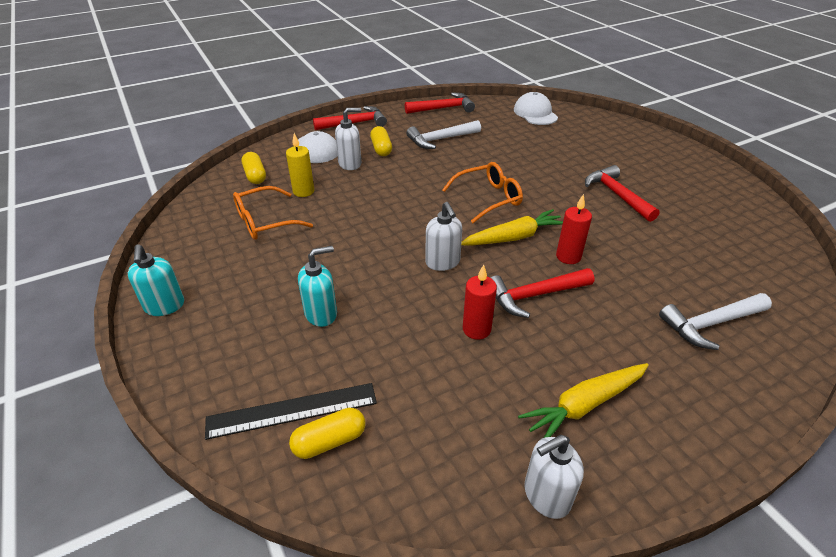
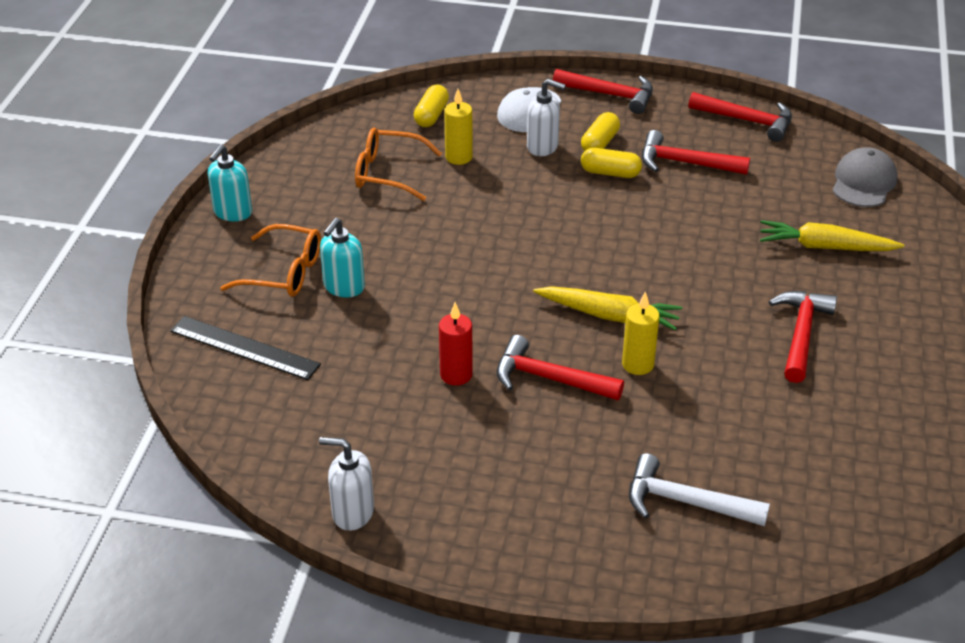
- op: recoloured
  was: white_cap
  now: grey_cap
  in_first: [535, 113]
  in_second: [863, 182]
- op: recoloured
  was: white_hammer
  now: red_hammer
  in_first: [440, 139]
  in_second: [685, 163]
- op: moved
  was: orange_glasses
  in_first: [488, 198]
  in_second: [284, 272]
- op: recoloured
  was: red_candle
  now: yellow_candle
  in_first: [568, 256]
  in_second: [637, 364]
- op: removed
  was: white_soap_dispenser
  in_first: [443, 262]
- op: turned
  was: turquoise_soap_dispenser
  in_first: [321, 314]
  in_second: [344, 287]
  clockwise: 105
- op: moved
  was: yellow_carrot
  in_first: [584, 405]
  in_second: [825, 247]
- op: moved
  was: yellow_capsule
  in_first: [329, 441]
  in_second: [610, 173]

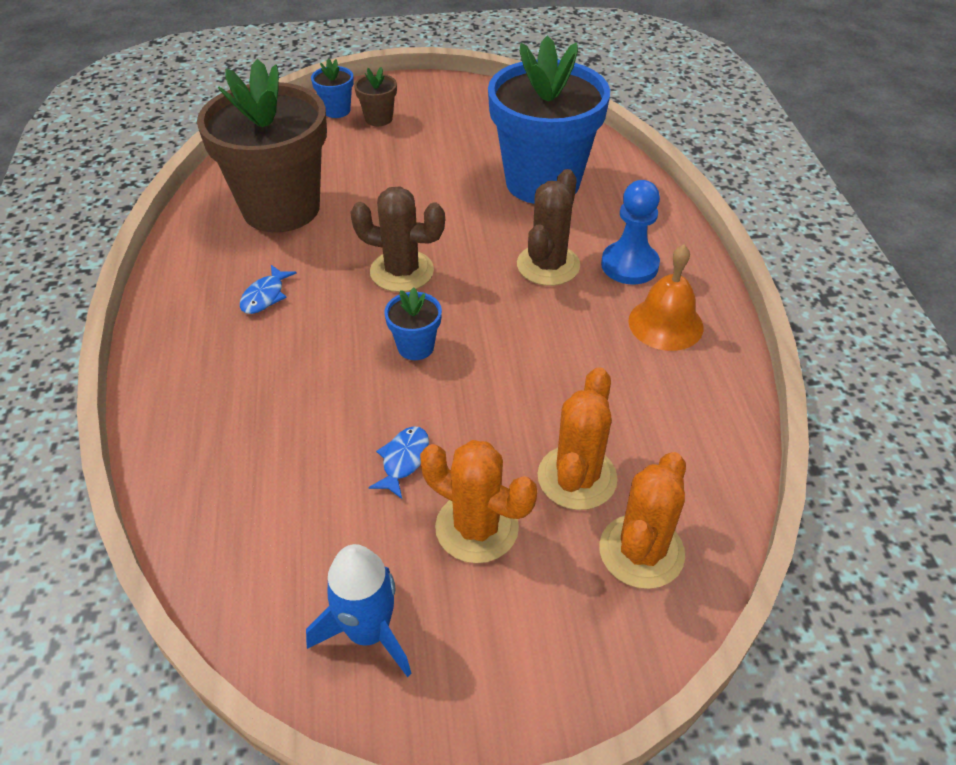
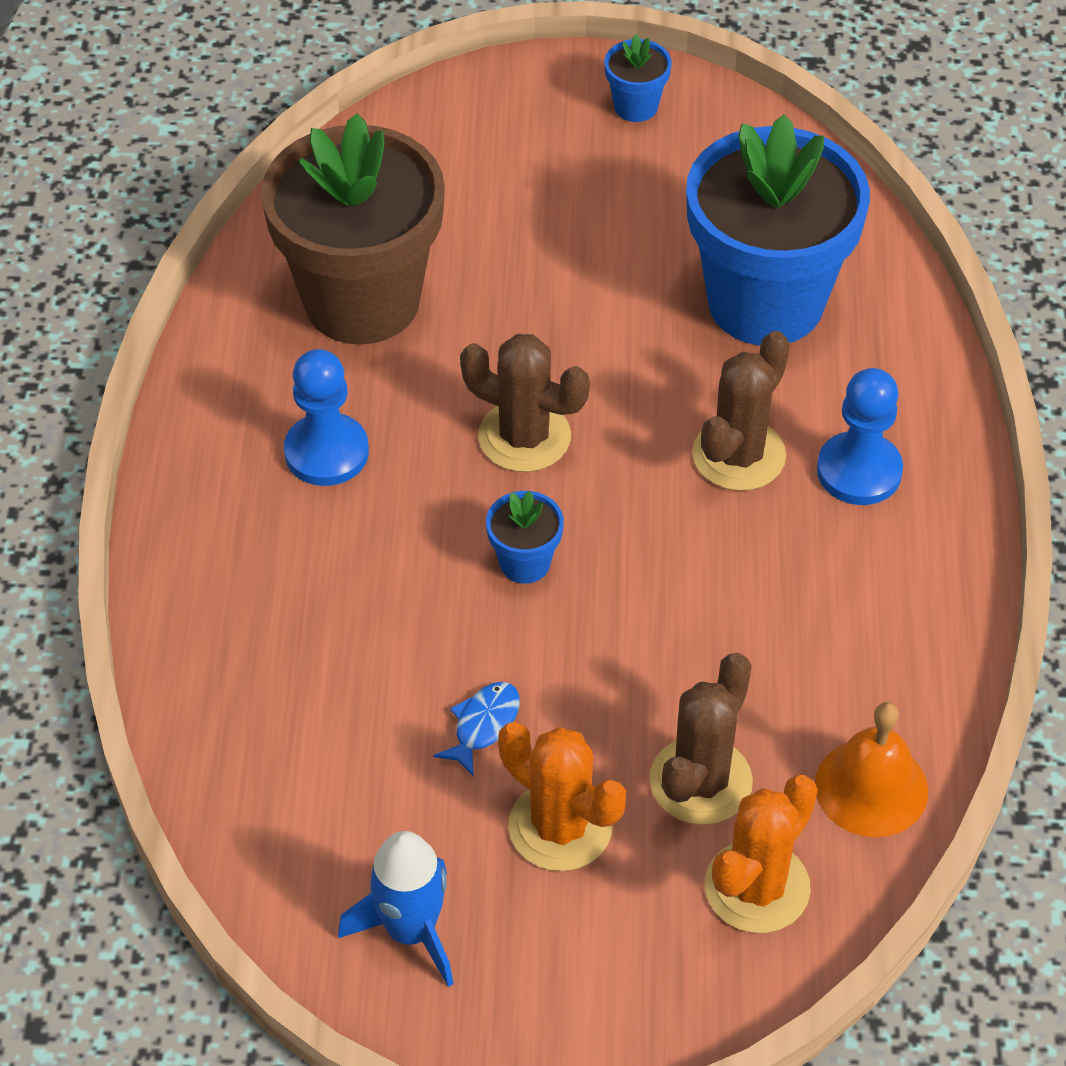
- op: moved
  was: blue_flower_pot
  in_first: [336, 110]
  in_second: [636, 106]
- op: removed
  was: brown_flower_pot
  in_first: [378, 119]
- op: moved
  was: orange_bell
  in_first: [665, 324]
  in_second: [871, 787]
- op: replaced
  was: blue_fish
  now: blue_pawn
  in_first: [265, 296]
  in_second: [326, 452]
- op: recoloured
  was: orange_cactus
  now: brown_cactus
  in_first: [577, 477]
  in_second: [700, 781]

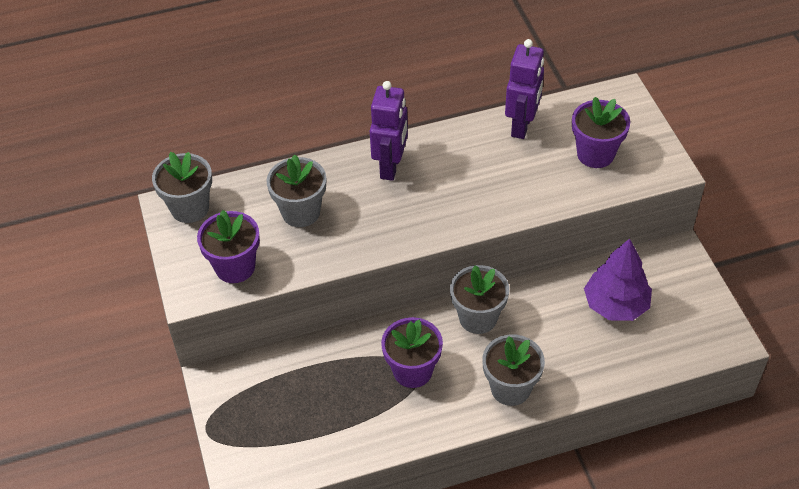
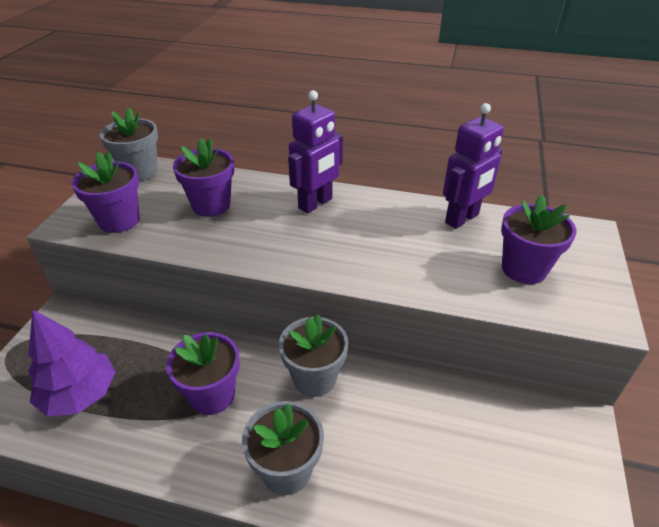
- op: recoloured
  was: grey_flower_pot
  now: purple_flower_pot
  in_first: [301, 212]
  in_second: [211, 205]
- op: moved
  was: purple_tree
  in_first: [615, 305]
  in_second: [80, 394]

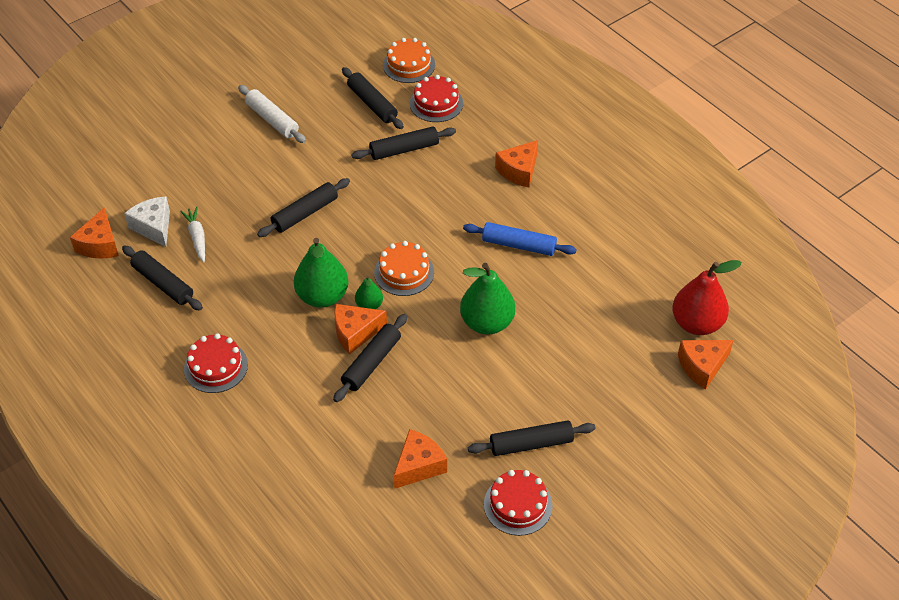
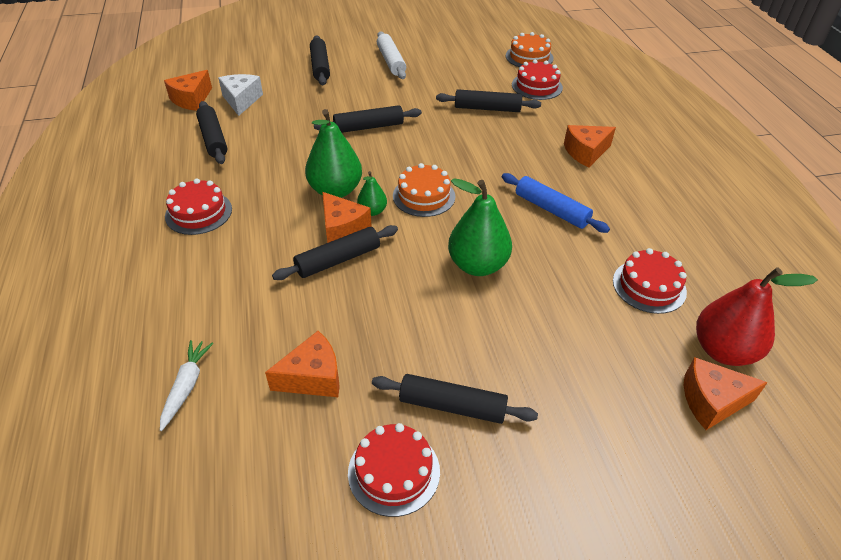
- op: moved
  was: black_rolling_pin
  in_first: [372, 104]
  in_second: [320, 66]
- op: moved
  was: white_carrot
  in_first: [197, 237]
  in_second: [186, 386]
- op: turned
  was: orange_cheese
  in_first: [355, 333]
  in_second: [342, 229]
  clockwise: -135
- op: added
  now: red_cake
  in_second: [649, 286]

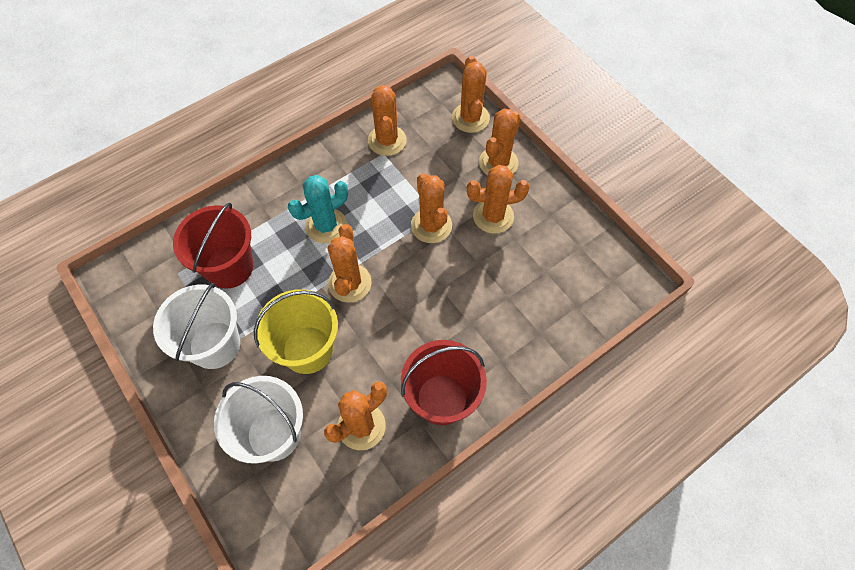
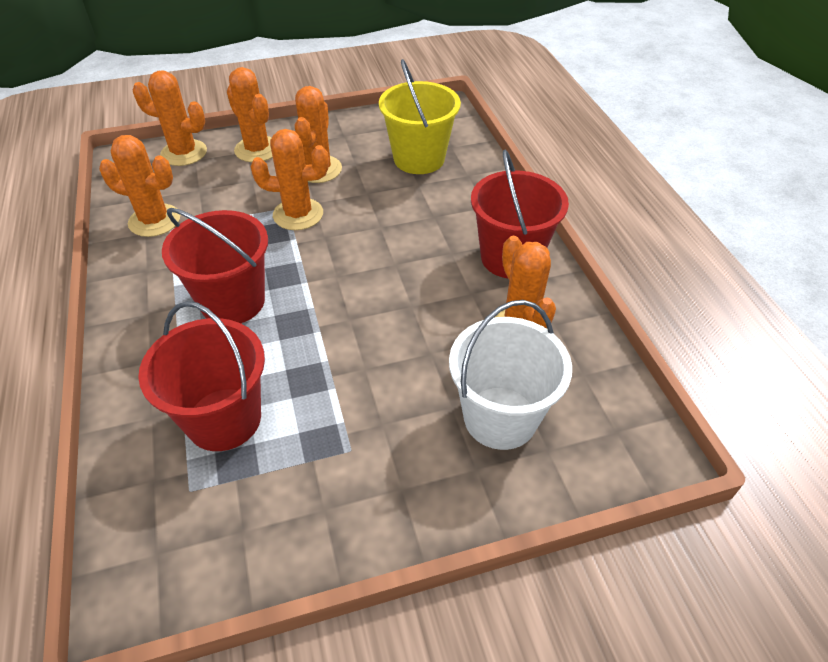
- op: replaced
  was: turquoise_cactus
  now: red_bucket
  in_first: [326, 226]
  in_second: [233, 301]
- op: removed
  was: orange_cactus
  in_first: [349, 283]
- op: removed
  was: white_bucket
  in_first: [215, 345]
- op: moved
  was: yellow_bucket
  in_first: [307, 350]
  in_second: [419, 159]

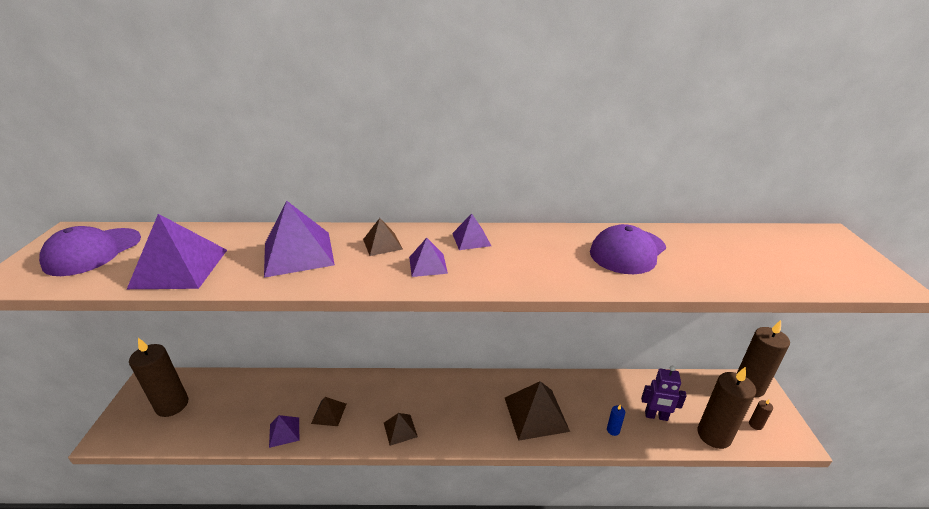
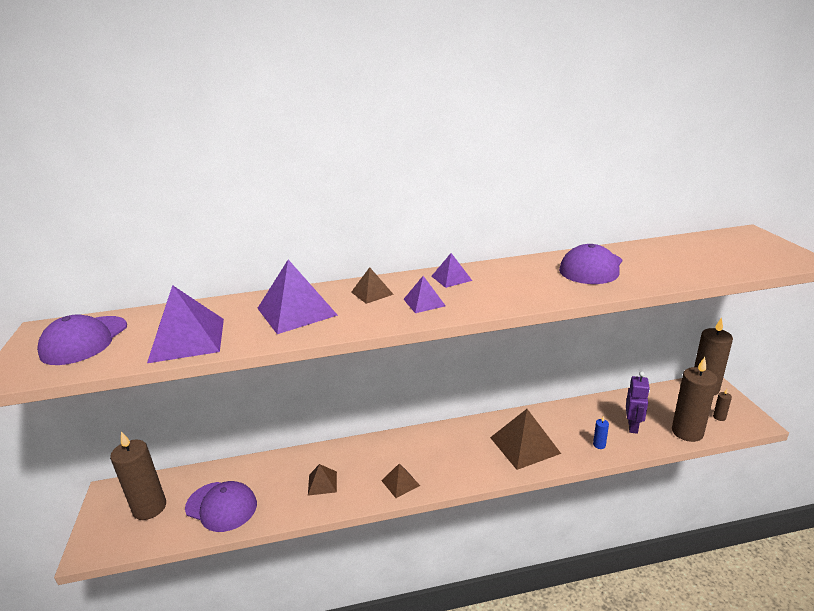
- op: turned
  was: purple_robot
  in_first: [656, 416]
  in_second: [633, 426]
  clockwise: -75
- op: removed
  was: purple_pyramid
  in_first: [284, 432]
- op: added
  now: purple_cap
  in_second: [221, 506]

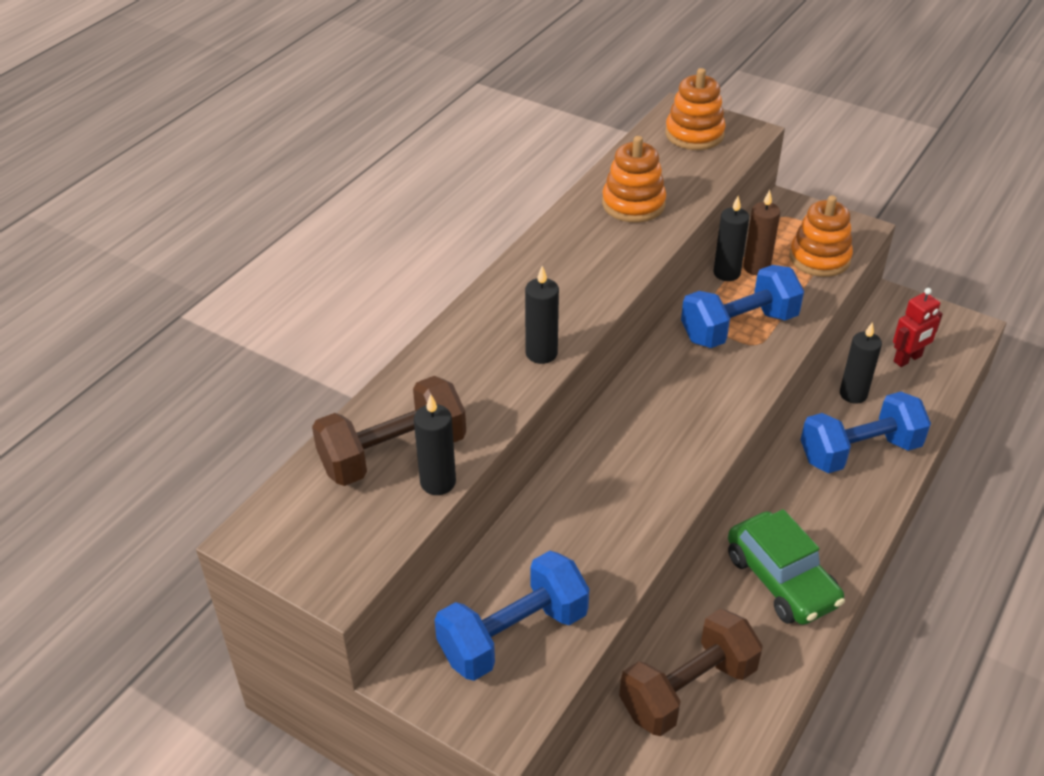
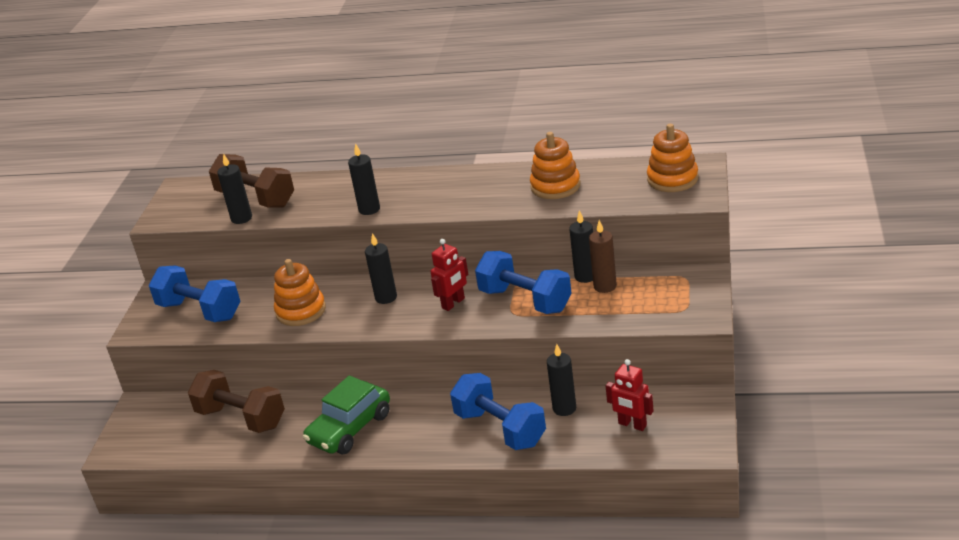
- op: moved
  was: orange_stacking_toy
  in_first: [819, 258]
  in_second: [301, 311]
- op: added
  now: black_candle
  in_second: [386, 297]
- op: added
  now: red_robot
  in_second: [453, 303]

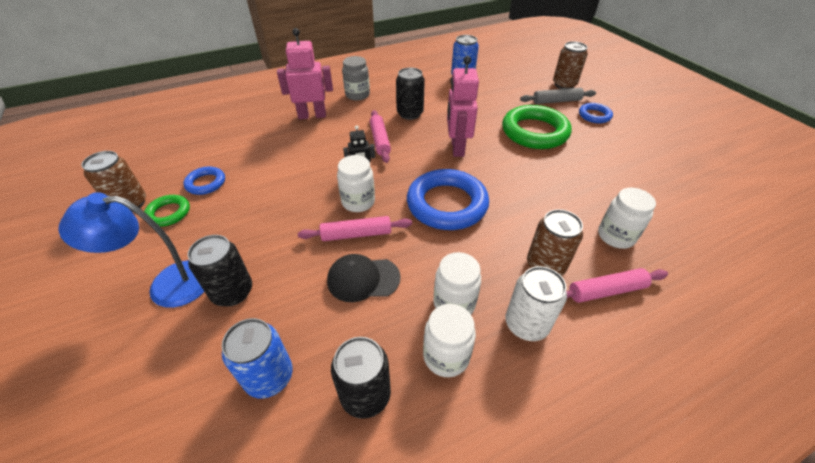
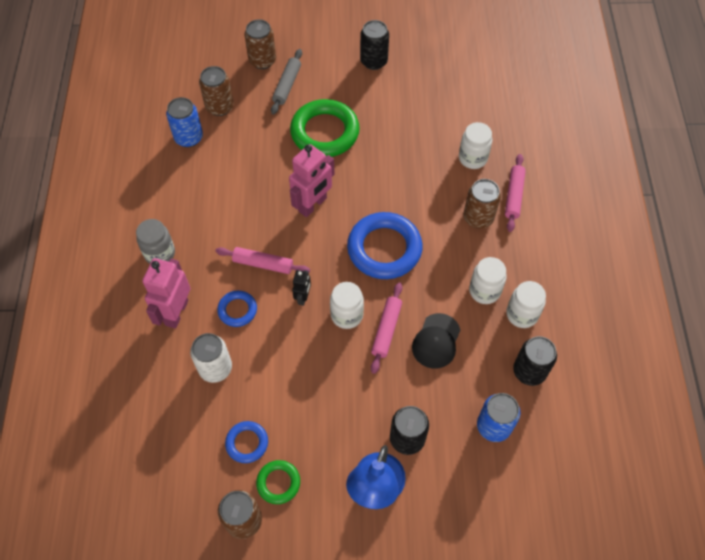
- op: turned
  was: pink_robot
  in_first: [457, 148]
  in_second: [313, 205]
  clockwise: -75
- op: moved
  was: black_can
  in_first: [410, 114]
  in_second: [373, 61]
- op: moved
  was: blue_ring
  in_first: [594, 115]
  in_second: [237, 310]
- op: moved
  was: white_can
  in_first: [526, 324]
  in_second: [215, 368]
- op: added
  now: brown_can
  in_second: [219, 107]

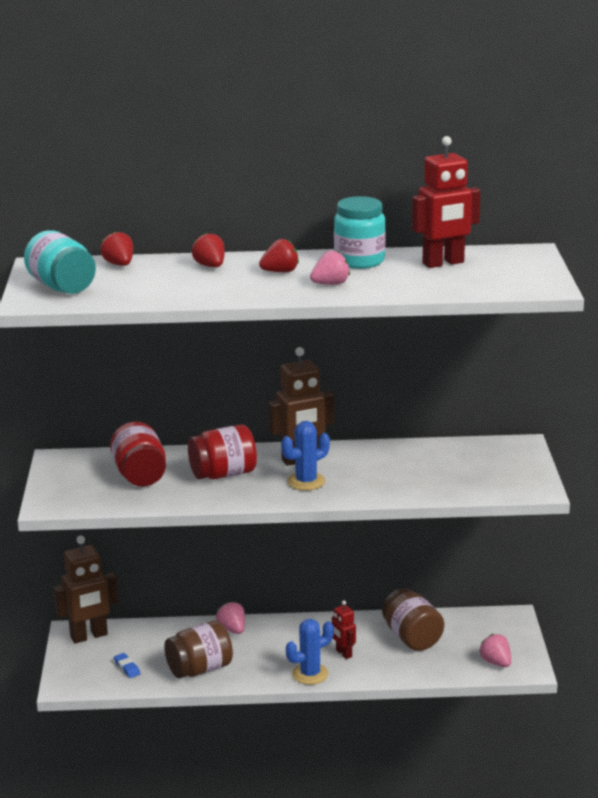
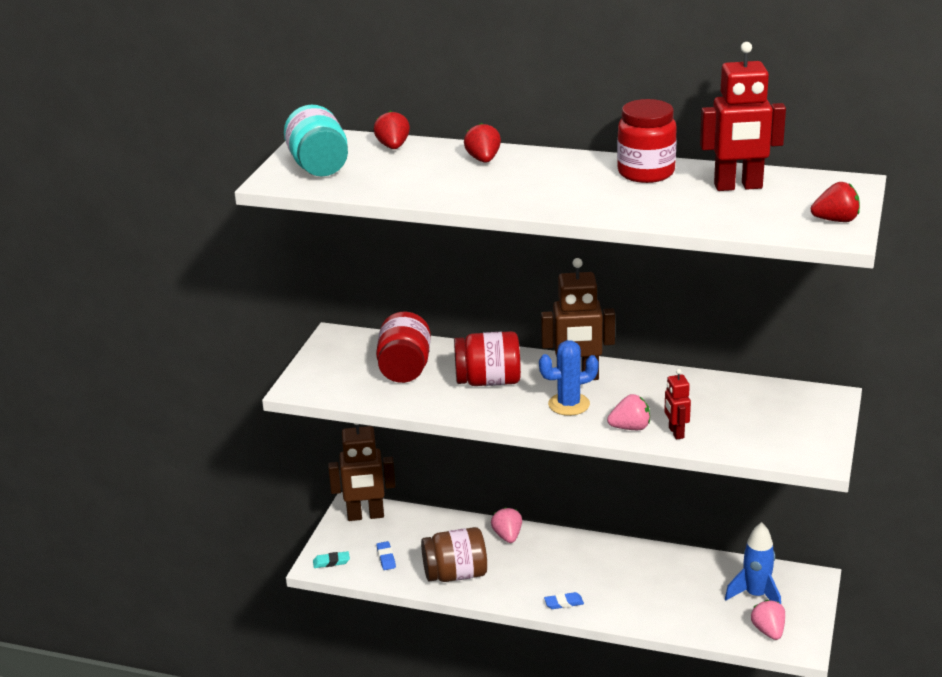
- op: recoloured
  was: turquoise_jar
  now: red_jar
  in_first: [359, 261]
  in_second: [646, 173]
- op: moved
  was: red_strawberry
  in_first: [280, 272]
  in_second: [836, 220]
- op: moved
  was: pink_strawberry
  in_first: [330, 284]
  in_second: [630, 427]
- op: removed
  was: brown_jar
  in_first: [412, 638]
- op: moved
  was: red_robot
  in_first: [343, 653]
  in_second: [676, 433]
- op: replaced
  was: blue_cactus
  now: blue_eraser
  in_first: [310, 674]
  in_second: [564, 603]
- op: added
  now: blue_rocket
  in_second: [755, 595]
- op: added
  now: turquoise_eraser
  in_second: [331, 562]

